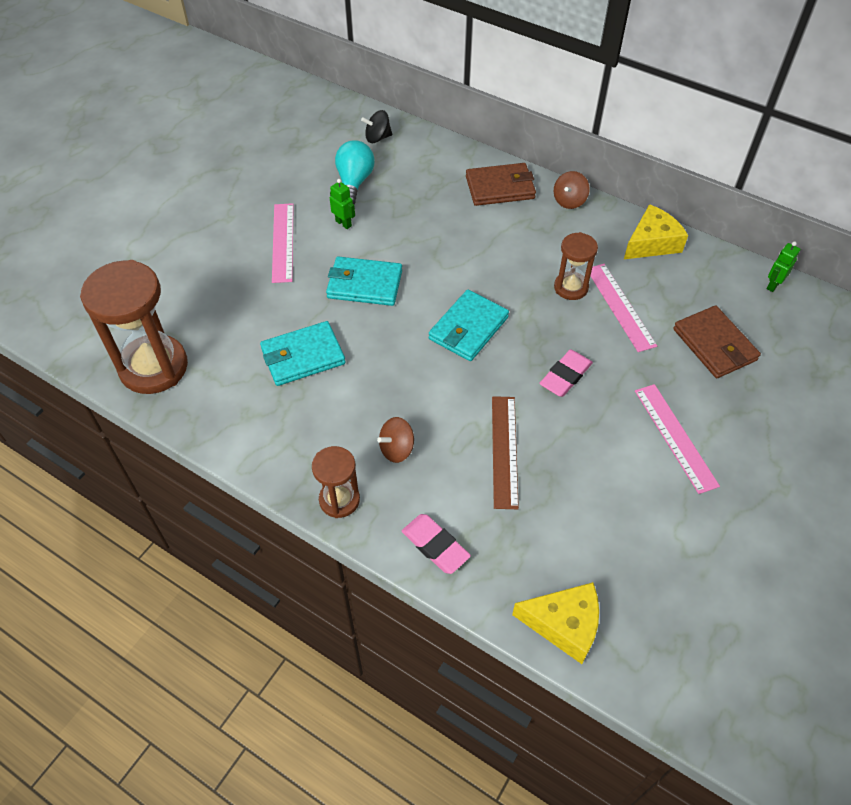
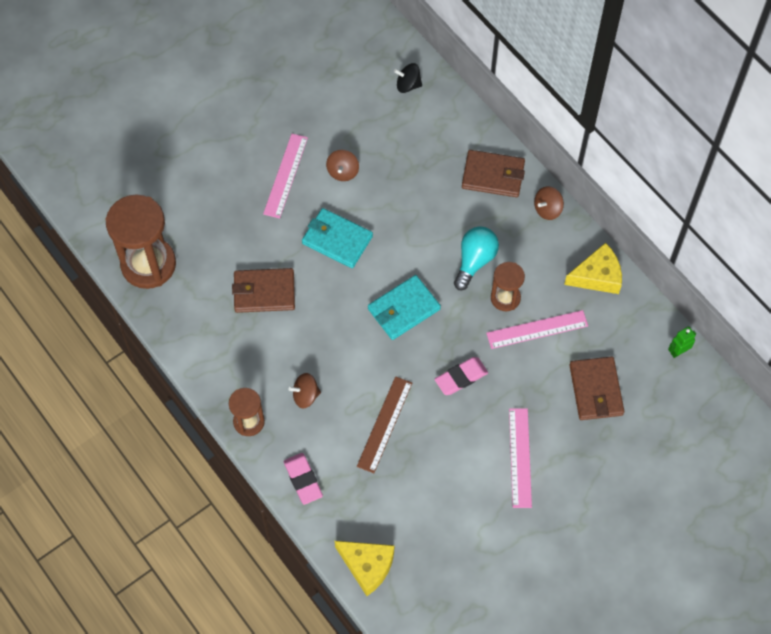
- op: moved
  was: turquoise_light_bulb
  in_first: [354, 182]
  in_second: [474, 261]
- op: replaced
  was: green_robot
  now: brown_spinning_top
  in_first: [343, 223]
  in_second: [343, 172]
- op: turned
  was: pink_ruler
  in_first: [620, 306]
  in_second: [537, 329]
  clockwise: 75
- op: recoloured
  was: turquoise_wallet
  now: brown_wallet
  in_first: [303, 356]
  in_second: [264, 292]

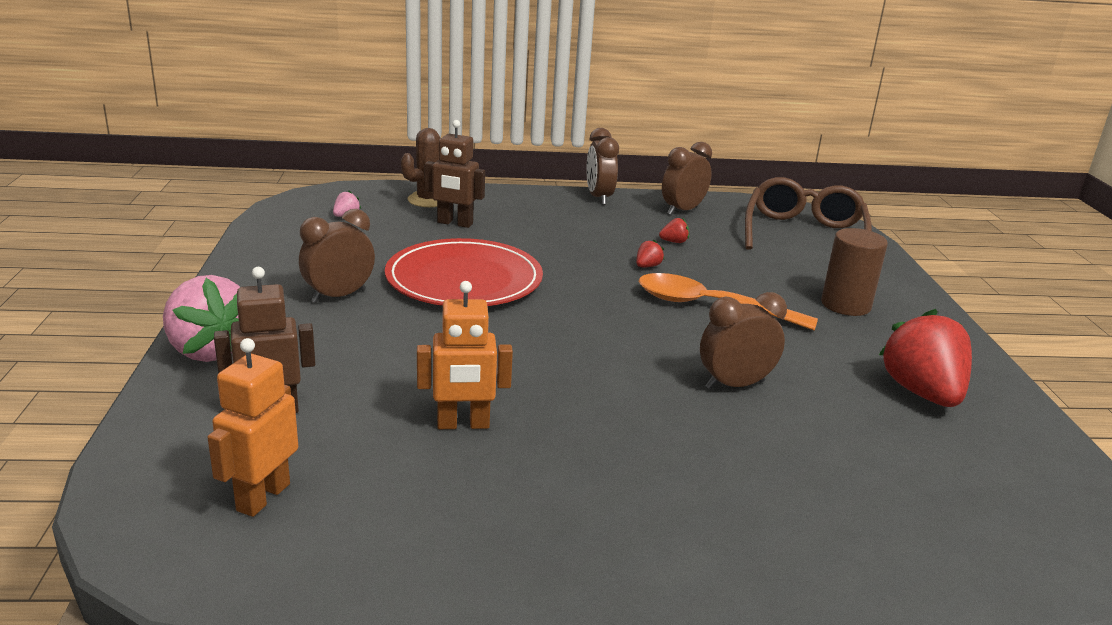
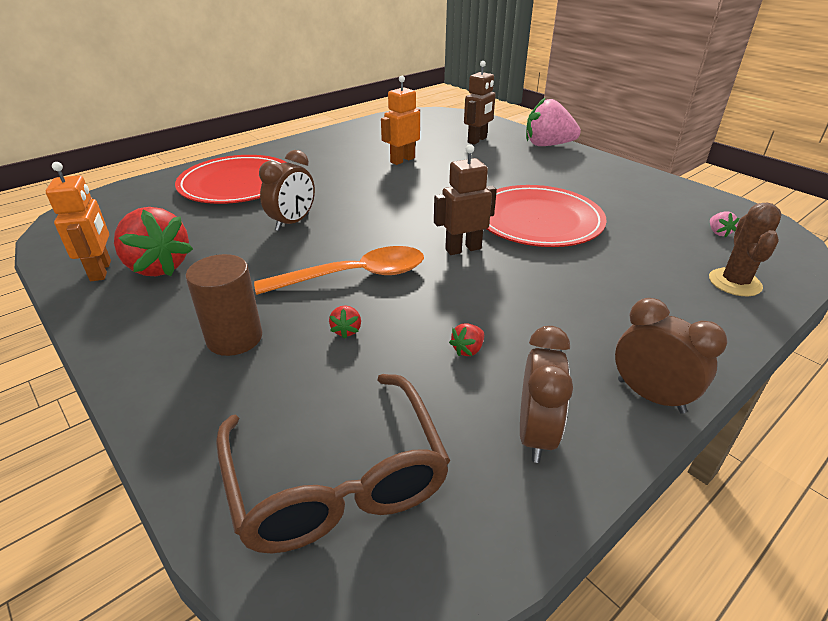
- op: moved
  was: brown_robot
  in_first: [454, 223]
  in_second: [463, 249]
- op: removed
  was: brown_clock
  in_first: [339, 296]
- op: moved
  was: red_strawberry
  in_first: [647, 266]
  in_second: [346, 330]
- op: moved
  was: orange_robot
  in_first: [262, 497]
  in_second: [101, 271]
- op: added
  now: red_plate
  in_second: [237, 184]

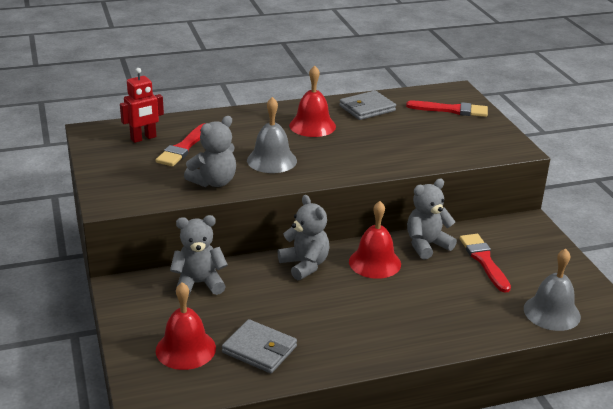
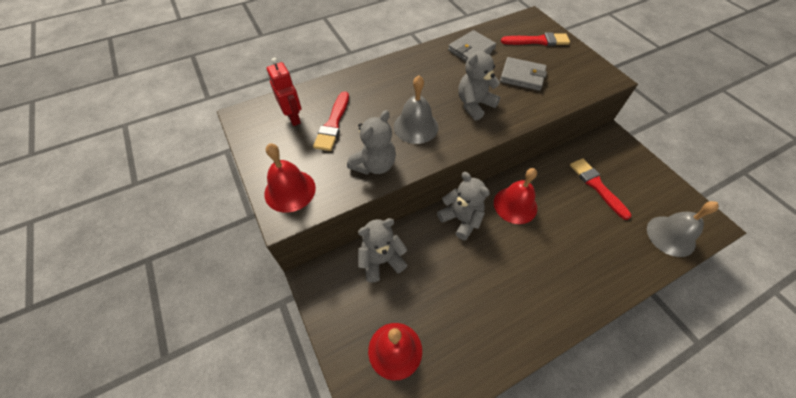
- op: moved
  was: red_bell
  in_first: [312, 125]
  in_second: [290, 190]
- op: turned
  was: red_robot
  in_first: [143, 138]
  in_second: [293, 117]
  clockwise: -75
- op: moved
  was: grey_teddy_bear
  in_first: [426, 245]
  in_second: [474, 105]
- op: moved
  was: grey_wallet
  in_first: [259, 349]
  in_second: [522, 76]

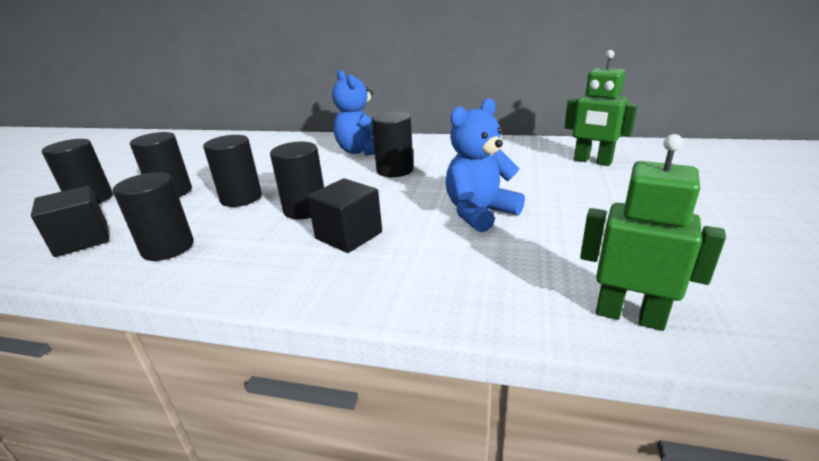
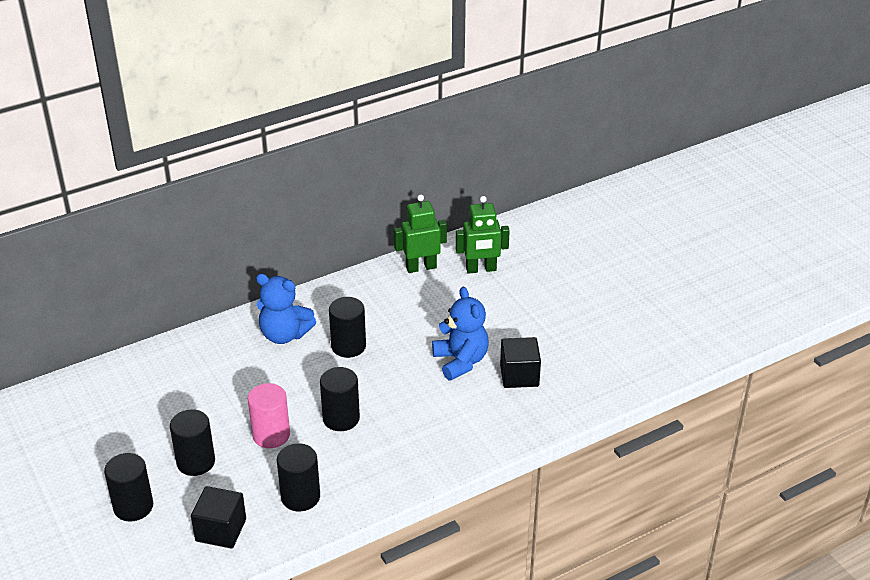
- op: turned
  was: blue_teddy_bear
  in_first: [479, 213]
  in_second: [461, 361]
  clockwise: 150
- op: moved
  was: green_robot
  in_first: [629, 315]
  in_second: [421, 267]
- op: recoloured
  was: black_cylinder
  now: pink_cylinder
  in_first: [241, 198]
  in_second: [271, 435]
- op: moved
  was: black_cube
  in_first: [349, 235]
  in_second: [519, 375]

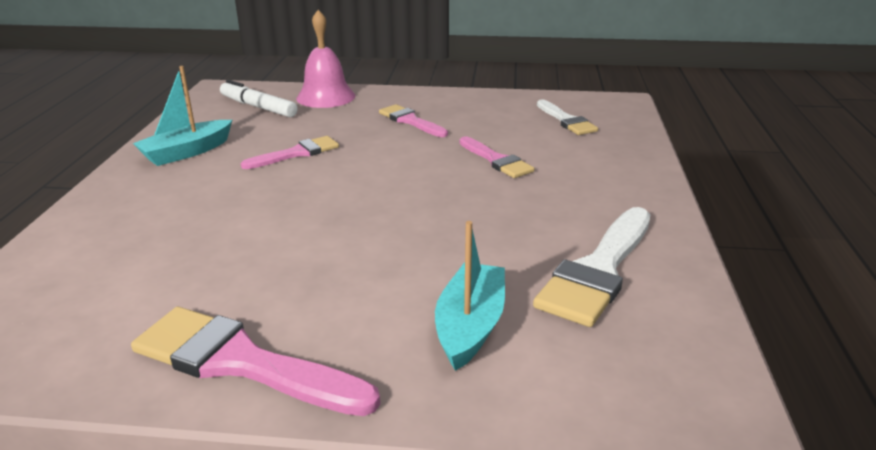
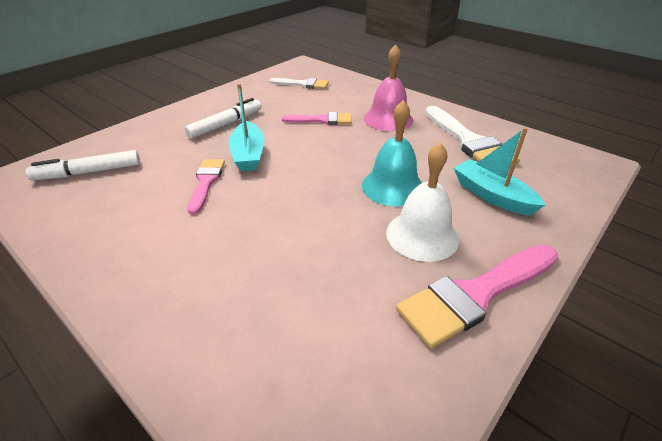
- op: moved
  was: pink_bell
  in_first: [326, 97]
  in_second: [388, 119]
- op: moved
  was: turquoise_boat
  in_first: [187, 152]
  in_second: [248, 155]
- op: replaced
  was: pink_brush
  now: white_marker
  in_first: [410, 121]
  in_second: [226, 124]
- op: added
  now: turquoise_bell
  in_second: [393, 187]
- op: added
  now: white_bell
  in_second: [422, 235]

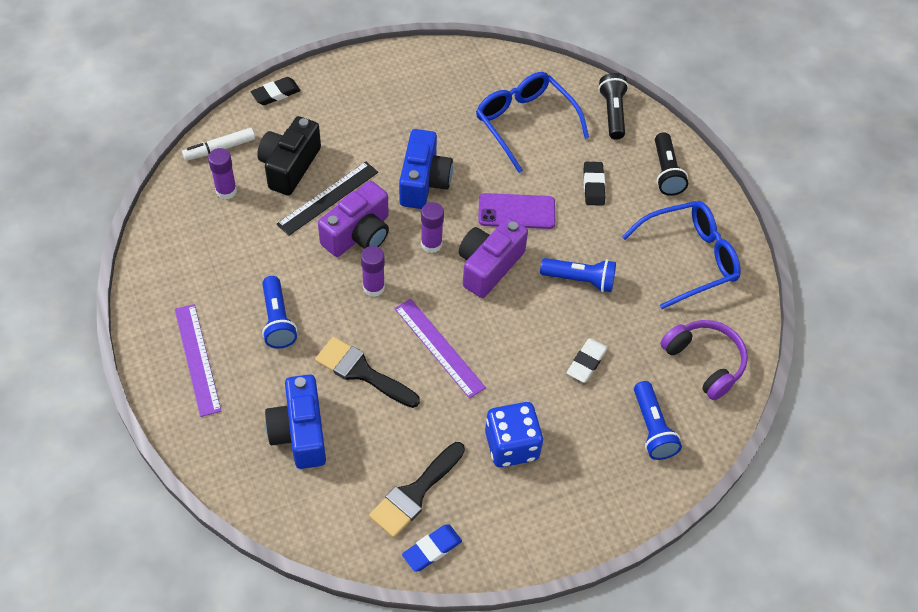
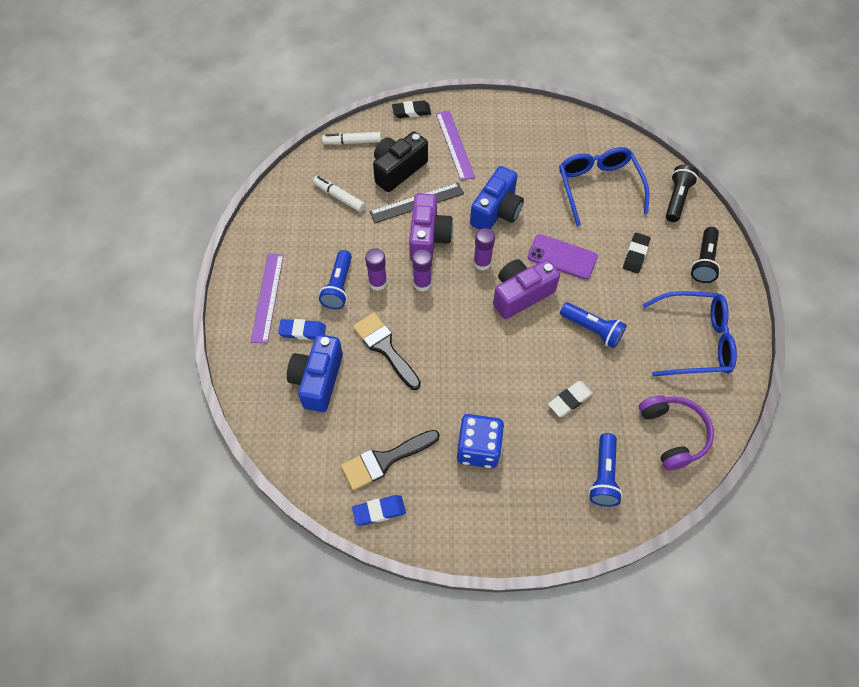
- op: moved
  was: purple_glue_stick
  in_first: [226, 191]
  in_second: [378, 283]
- op: turned
  was: purple_camera
  in_first: [358, 234]
  in_second: [428, 238]
  clockwise: -60
- op: moved
  was: purple_ruler
  in_first: [439, 347]
  in_second: [455, 144]
- op: added
  now: white_marker
  in_second: [339, 197]
- op: added
  now: blue_eraser
  in_second: [302, 331]

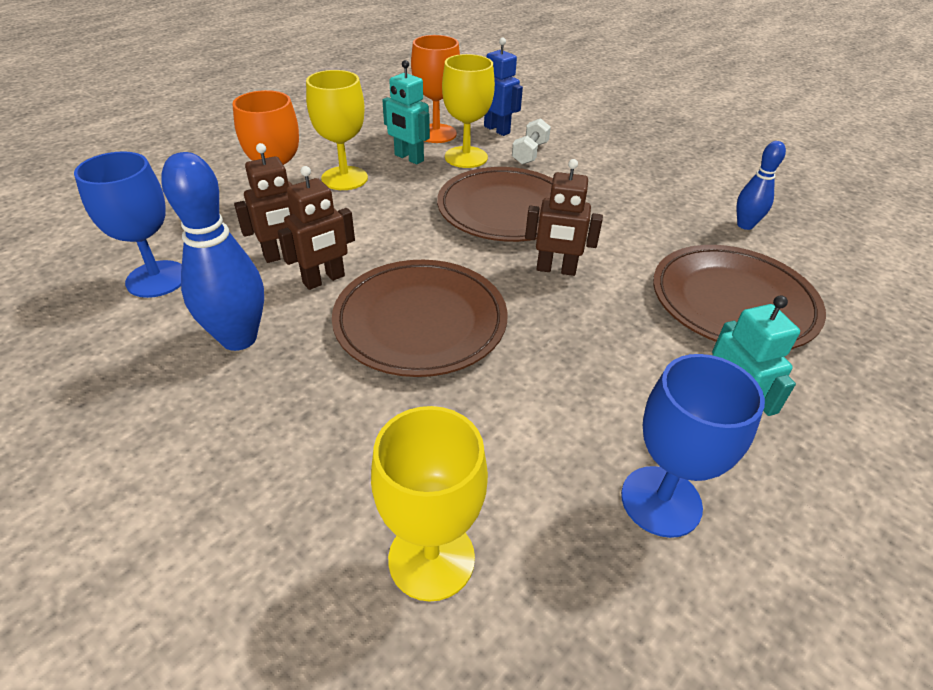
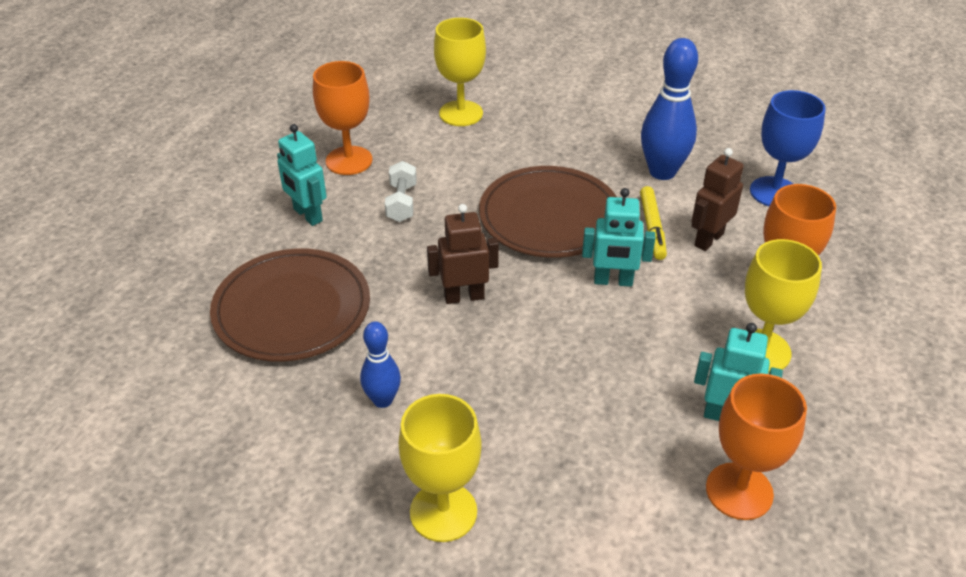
- op: removed
  was: blue_robot
  in_first: [497, 130]
- op: moved
  was: yellow_goblet
  in_first: [466, 157]
  in_second: [443, 512]
- op: moved
  was: white_dumbbell
  in_first: [530, 153]
  in_second: [401, 203]
- op: moved
  was: blue_bowling_pin
  in_first: [745, 225]
  in_second: [383, 400]
- op: replaced
  was: brown_robot
  now: yellow_marker
  in_first: [324, 280]
  in_second: [652, 228]
- op: removed
  was: brown_plate
  in_first: [505, 210]
- op: recoloured
  was: blue_goblet
  now: orange_goblet
  in_first: [661, 501]
  in_second: [349, 160]
- op: added
  now: turquoise_robot
  in_second: [613, 281]

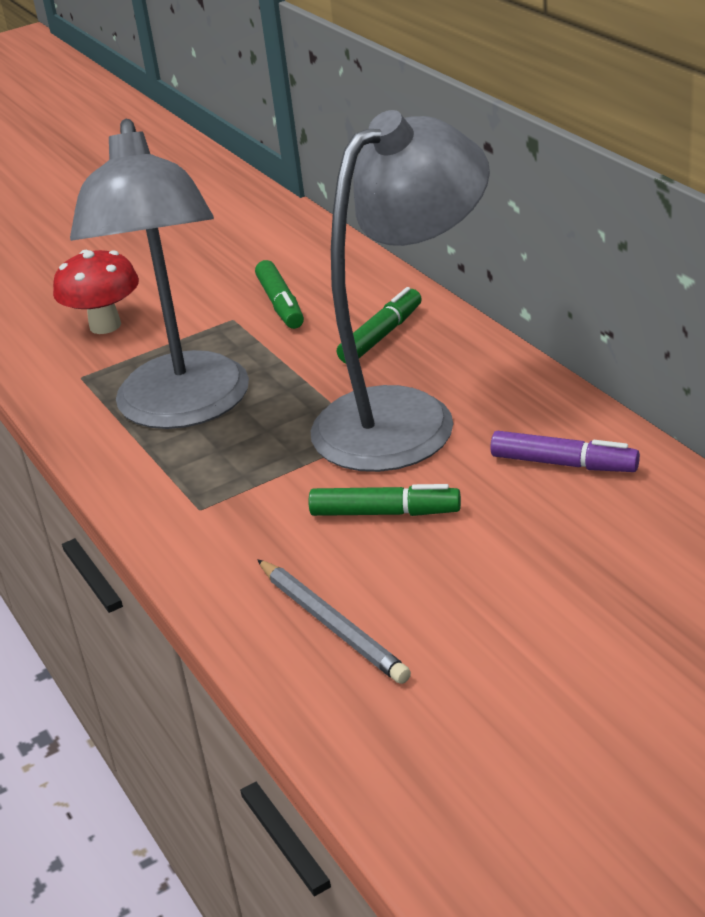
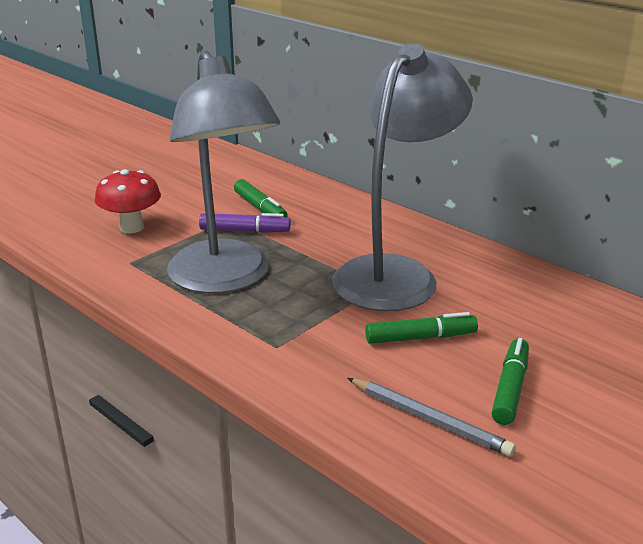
- op: moved
  was: green_marker
  in_first: [381, 336]
  in_second: [510, 388]
- op: moved
  was: purple_marker
  in_first: [564, 464]
  in_second: [245, 231]

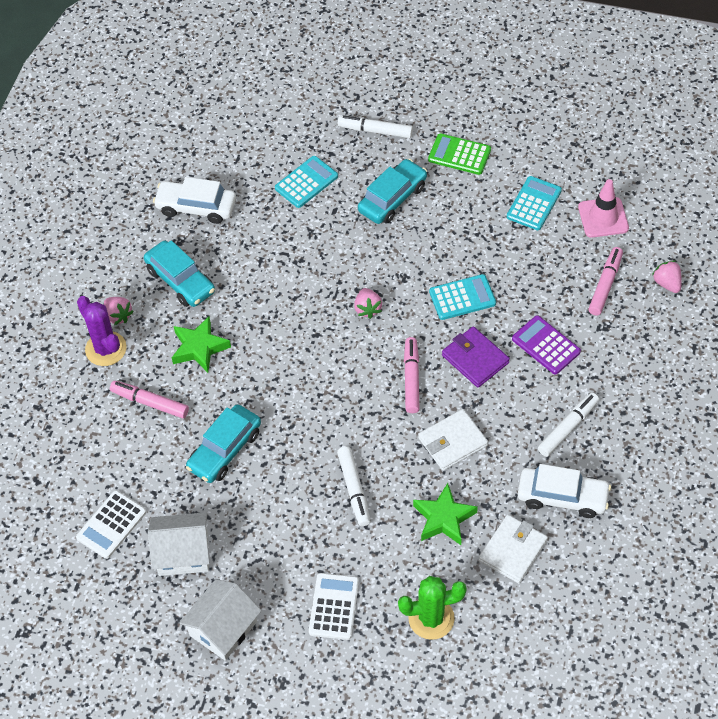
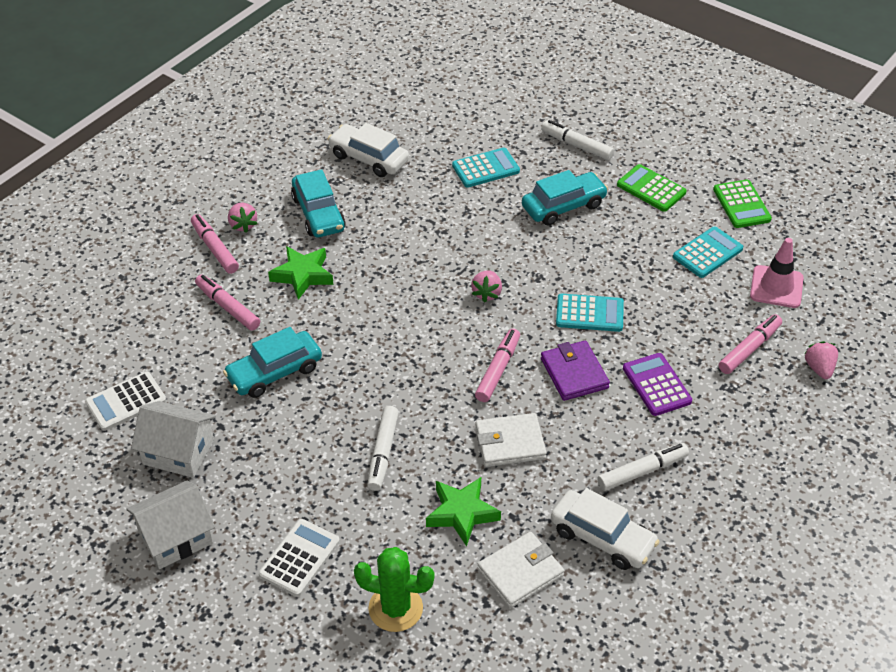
- op: replaced
  was: purple_cactus
  now: pink_marker
  in_first: [106, 349]
  in_second: [214, 249]
- op: added
  now: green_calculator
  in_second: [741, 204]

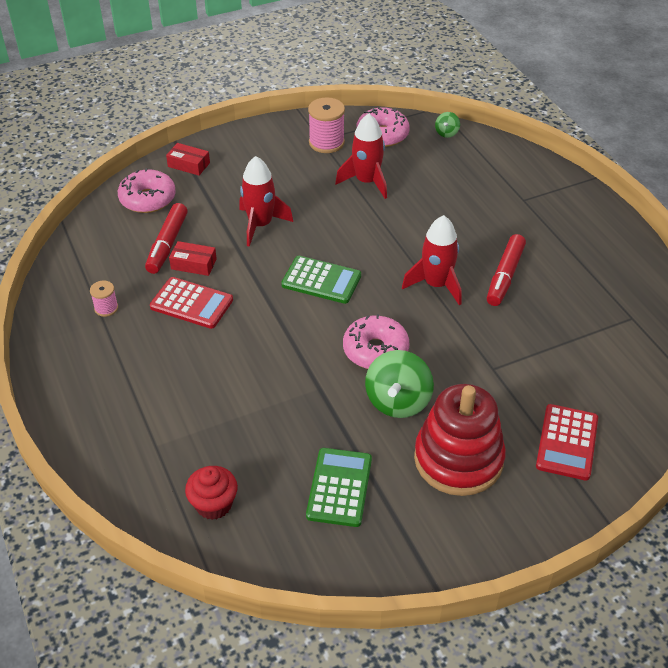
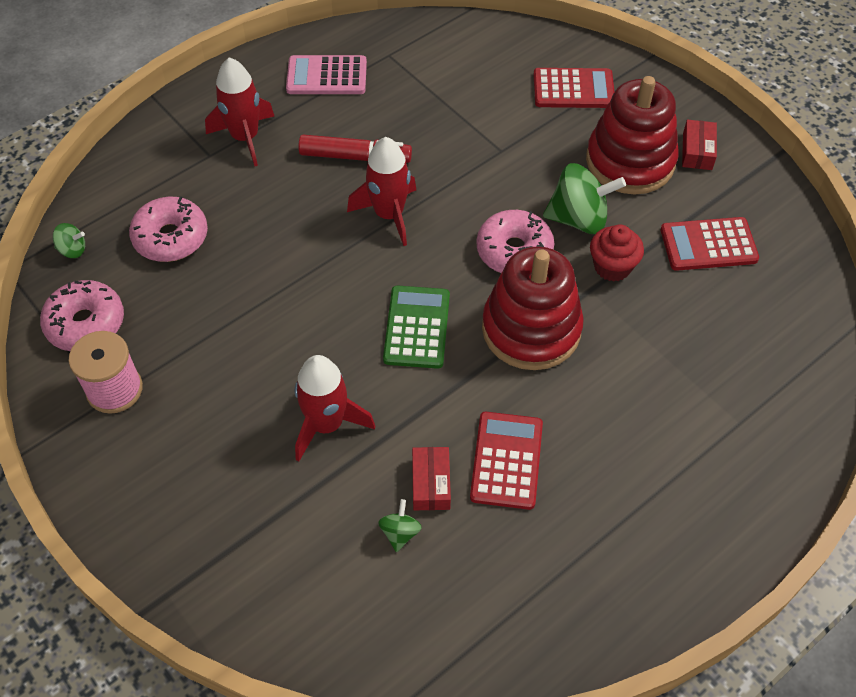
- op: moved
  was: red_rocket
  in_first: [366, 182]
  in_second: [245, 138]
- op: moved
  was: red_box
  in_first: [189, 165]
  in_second: [697, 151]
- op: moved
  was: pink_donut
  in_first: [148, 199]
  in_second: [171, 238]
- op: replaced
  was: red_marker
  now: green_spinning_top
  in_first: [167, 244]
  in_second: [400, 533]
- op: removed
  was: pink_spool
  in_first: [106, 308]
- op: recoloured
  was: green_calculator
  now: red_calculator
  in_first: [339, 487]
  in_second: [708, 245]
- op: moved
  was: red_cupcake
  in_first: [214, 504]
  in_second: [612, 267]
- op: added
  now: pink_calculator
  in_second: [327, 76]
- op: added
  now: red_stacking_toy
  in_second: [531, 329]

